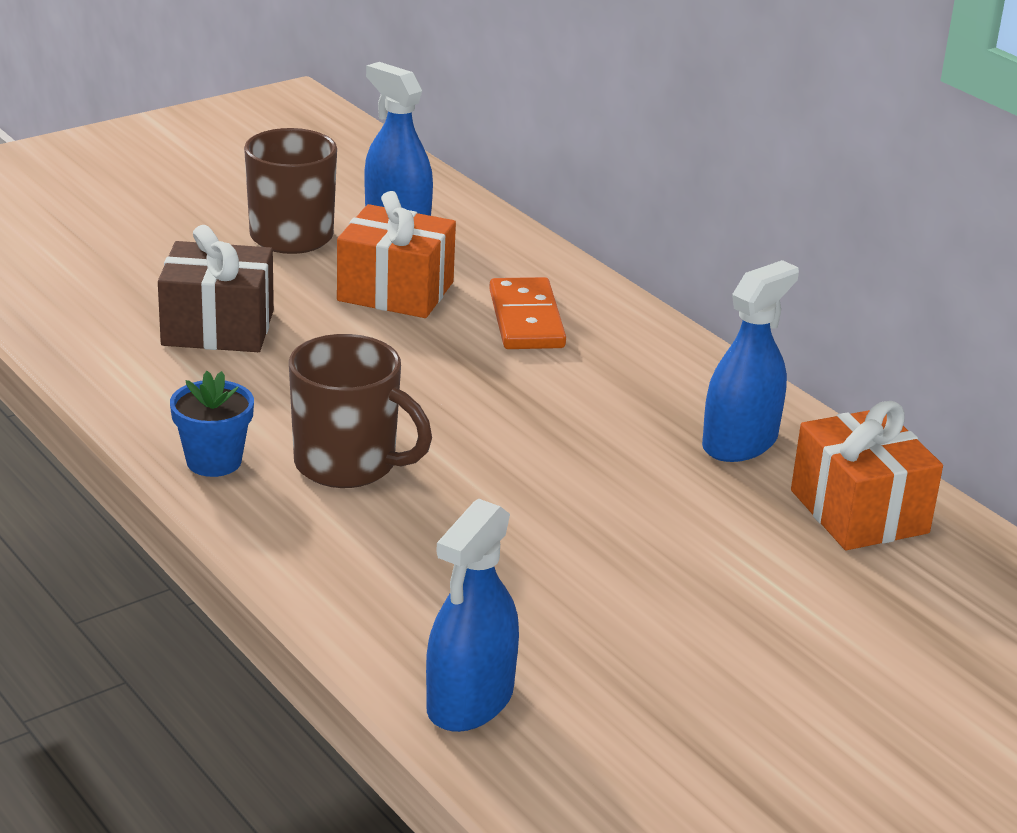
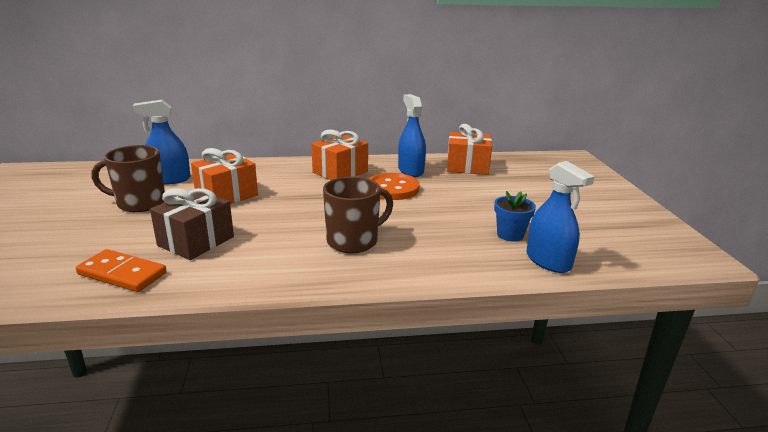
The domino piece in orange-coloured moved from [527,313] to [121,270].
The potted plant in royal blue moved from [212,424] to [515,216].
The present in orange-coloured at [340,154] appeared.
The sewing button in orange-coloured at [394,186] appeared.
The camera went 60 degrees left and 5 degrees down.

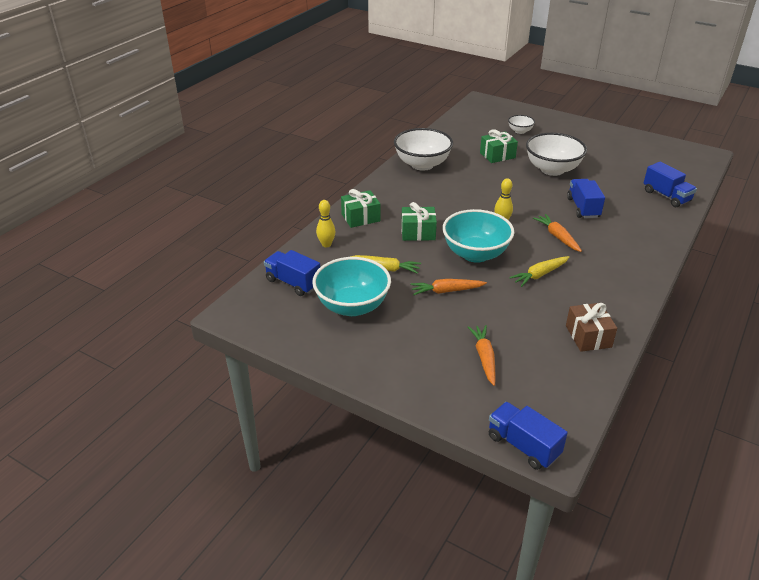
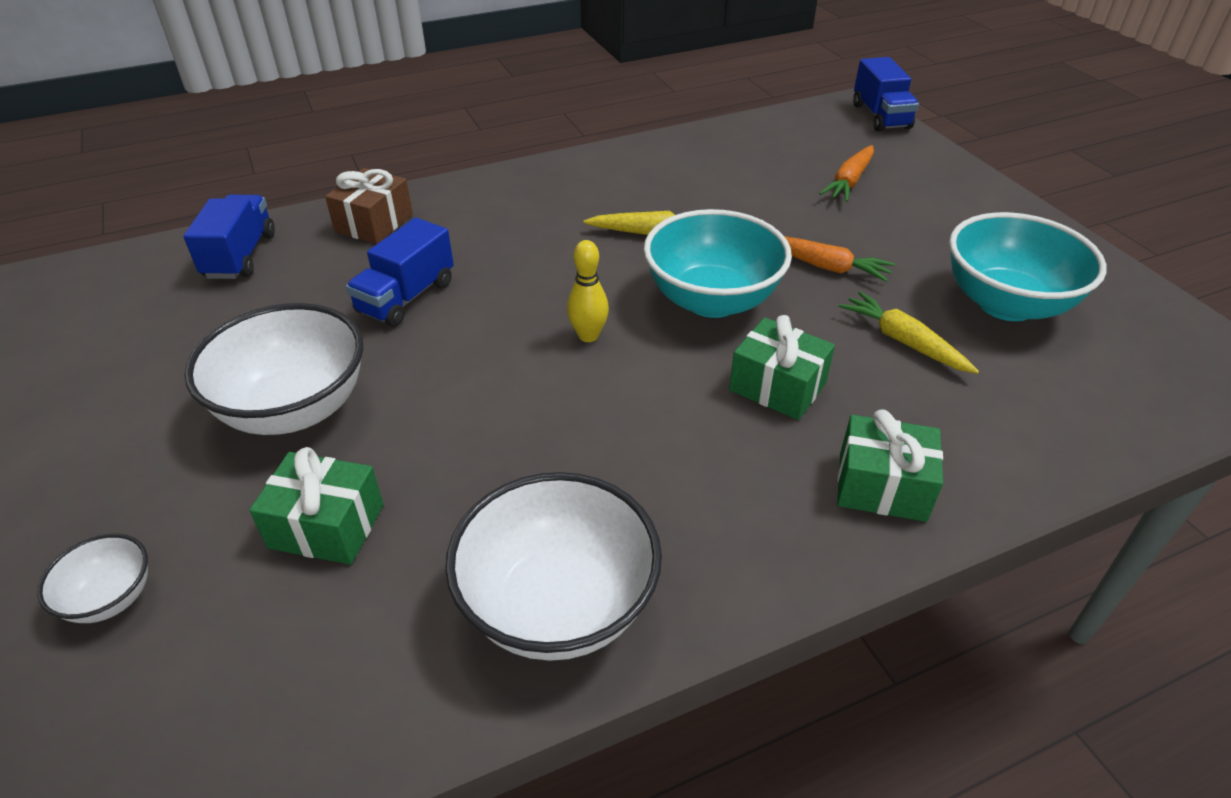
The tenpin in golden at [326,223] disappeared.
The toy carrot in orange-coloured at [557,233] disappeared.
The lorry in royal blue at [292,273] disappeared.
The present in brown moved from [591,327] to [369,206].
The camera went 145 degrees left and 5 degrees up.

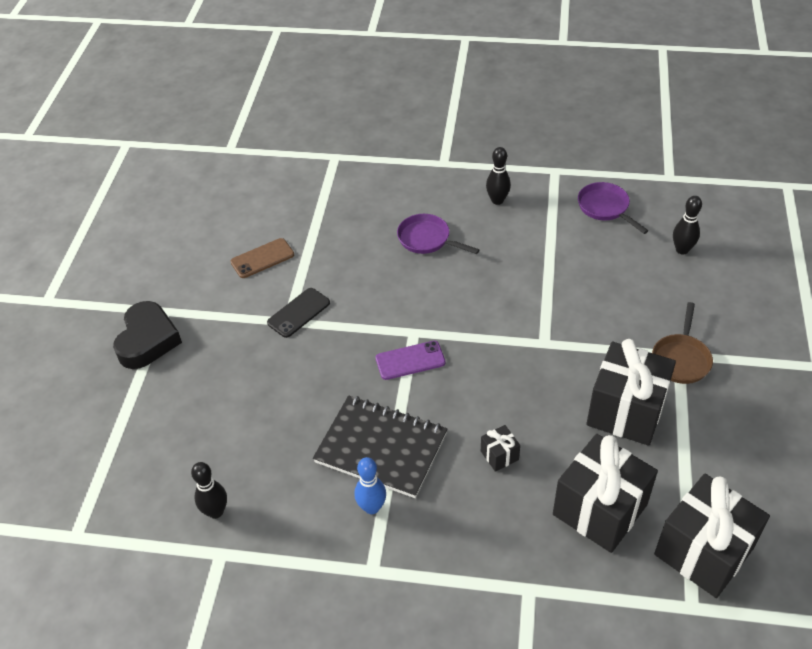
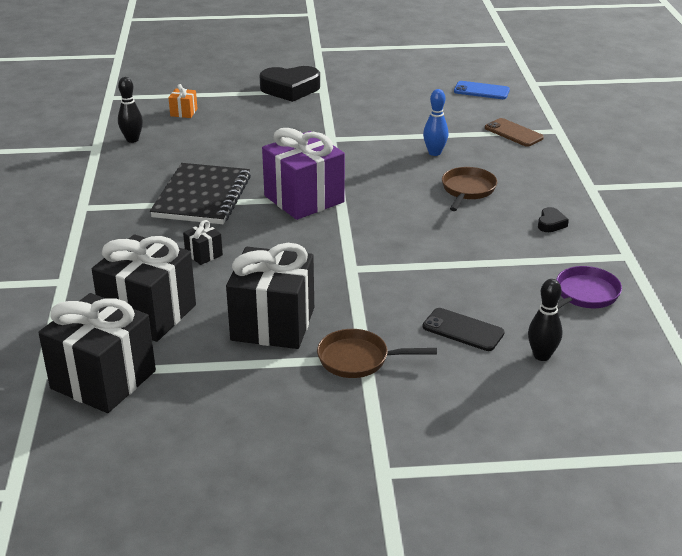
The tenpin in black at [498,176] was replaced by the love heart in black at [553,219].
The pan in royal purple at [438,234] became the pan in brown at [469,189].
The mobile phone in brown moved from [262,258] to [514,132].
The mobile phone in black moved from [298,313] to [464,329].
The mobile phone in royal purple at [410,360] was replaced by the present in royal purple at [303,174].
The tenpin in royal blue moved from [370,485] to [435,122].
The mobile phone in royal blue at [482,90] appeared.
The present in orange-coloured at [183,101] appeared.
The camera went 75 degrees right and 15 degrees down.

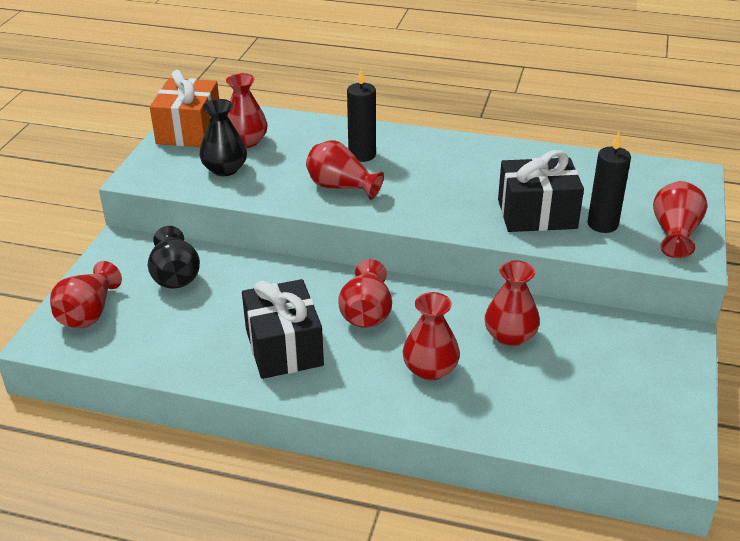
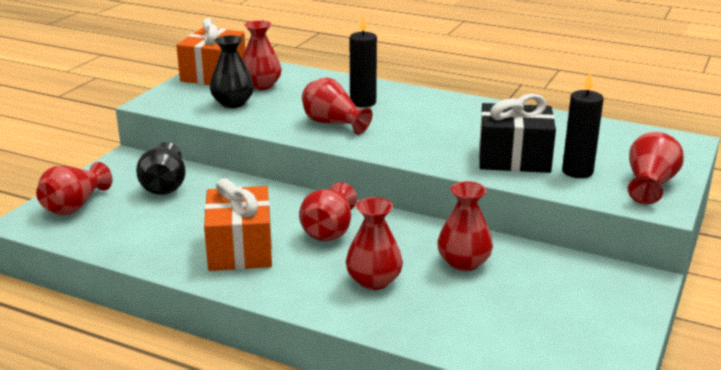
The present in black at [283,329] became the present in orange-coloured at [238,224].
The camera went 10 degrees right and 10 degrees down.

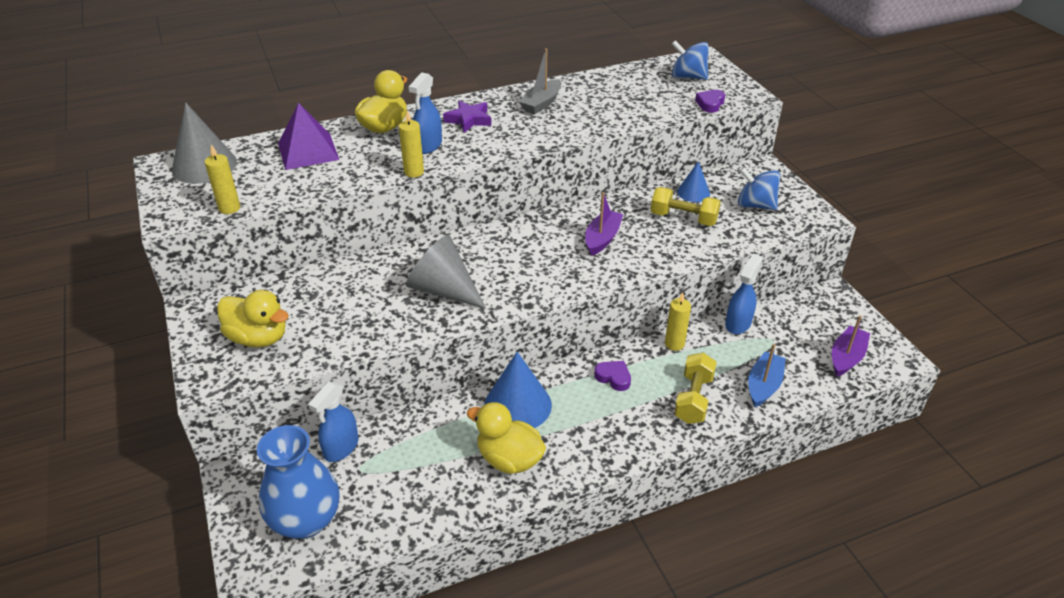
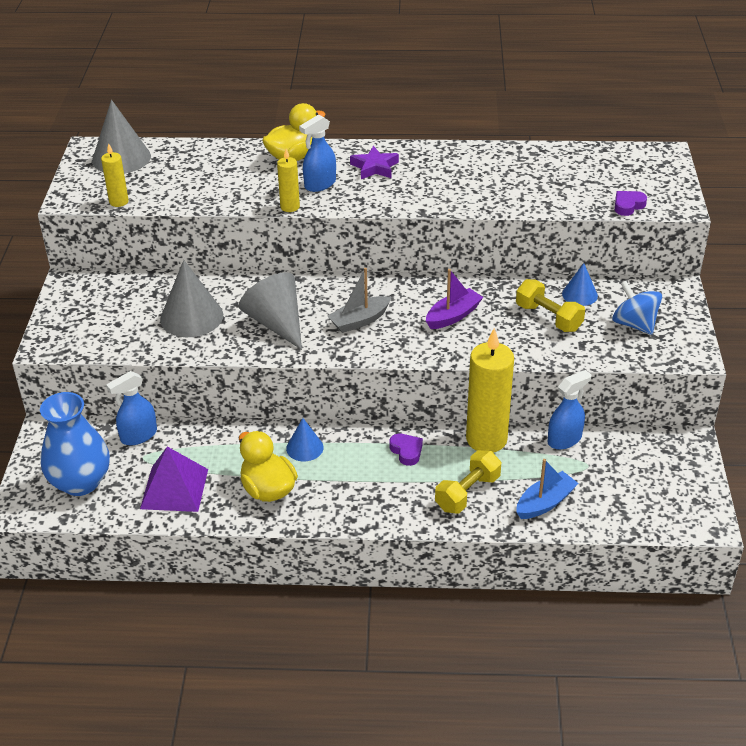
The whirligig in royal blue at [690,60] disappeared.
The toy boat in gray moved from [540,81] to [359,300].
The pyramid in royal purple moved from [308,136] to [174,479].
The rubber duck in golden at [253,319] disappeared.
The candle in golden at [678,321] changed to 2.01 times the size.
The toy boat in royal purple at [851,346] disappeared.
The solid cone in royal blue at [518,390] changed to 0.57 times the size.
The solid cone in gray at [191,298] appeared.
The camera went 25 degrees right and 0 degrees up.

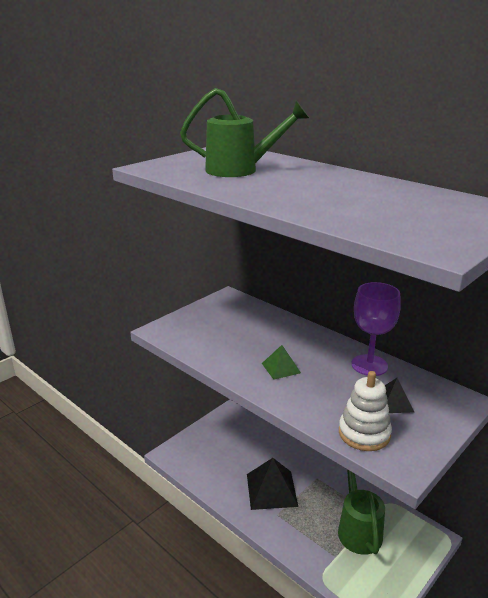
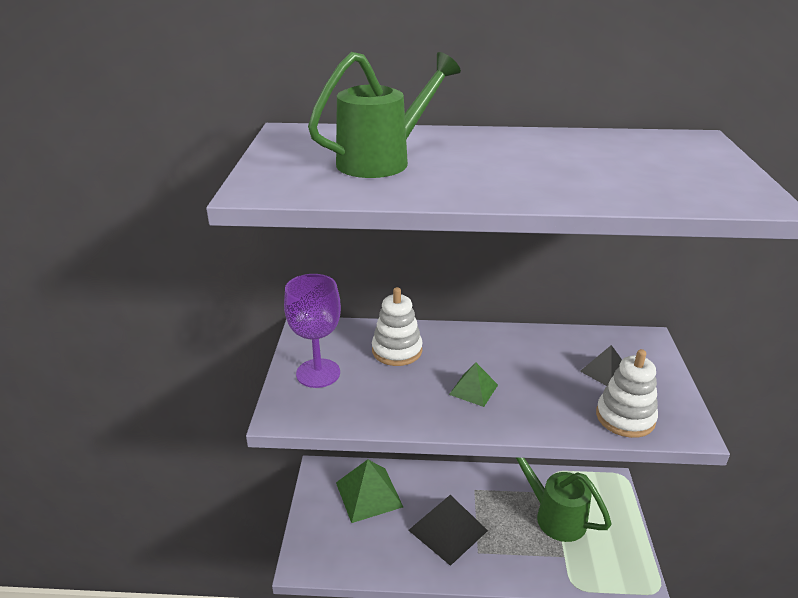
The goblet in royal purple moved from [376,329] to [312,331].
The stacking toy in snow-white at [397,326] appeared.
The pyramid in green at [369,491] appeared.
The camera went 40 degrees left and 5 degrees up.

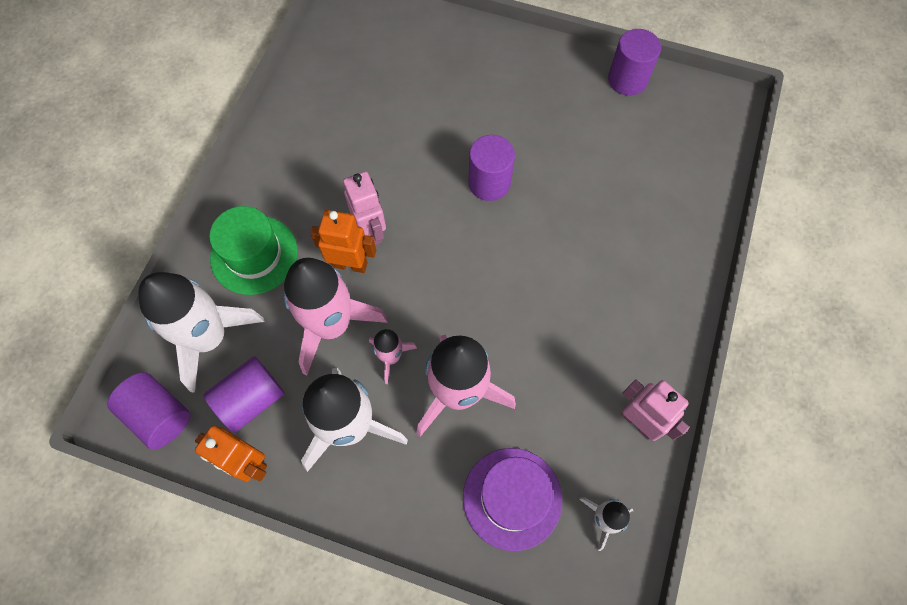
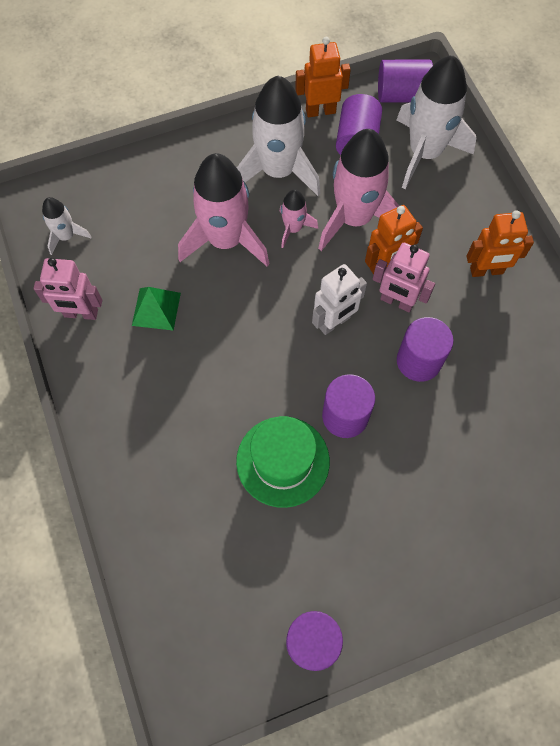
The tall hat in green moved from [253,250] to [283,462].
The tall hat in royal purple at [512,499] disappeared.
The robot figure in orange-coloured at [500,243] appeared.
The robot figure in snow-white at [339,299] appeared.
The pyramid in green at [156,309] appeared.
The cylinder in royal purple at [425,349] appeared.
The camera went 140 degrees right and 0 degrees up.

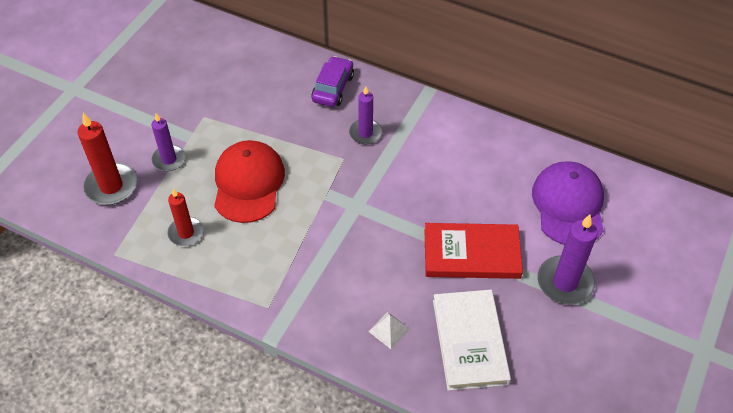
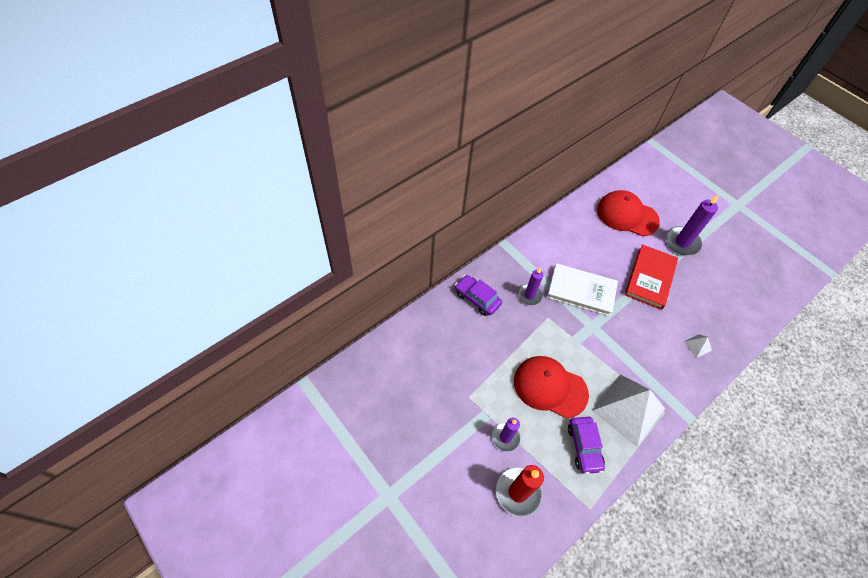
The peaked cap in royal purple at [568,203] became the peaked cap in crimson at [628,213].
The candle in crimson at [185,217] was replaced by the car in royal purple at [586,445].
The hardback in snow-white moved from [472,340] to [582,289].
The pyramid in snow-white at [628,410] appeared.
The camera went 70 degrees left and 5 degrees up.

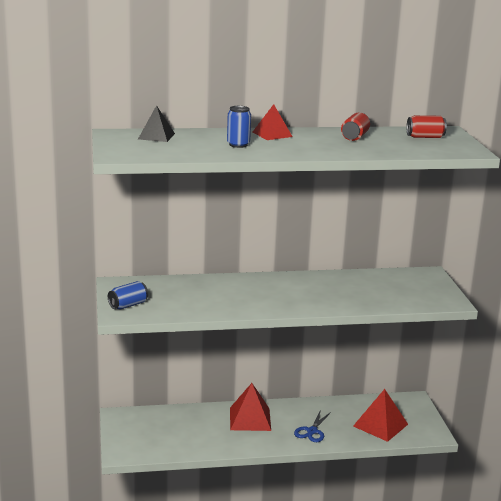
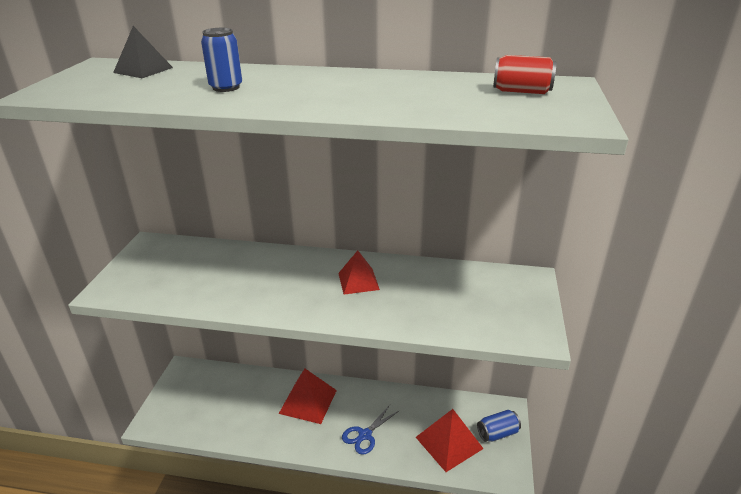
The pyramid in crimson moved from [272,122] to [359,272].
The soda can in crimson at [355,127] disappeared.
The soda can in royal blue moved from [128,295] to [499,426].
The camera went 20 degrees right and 10 degrees up.

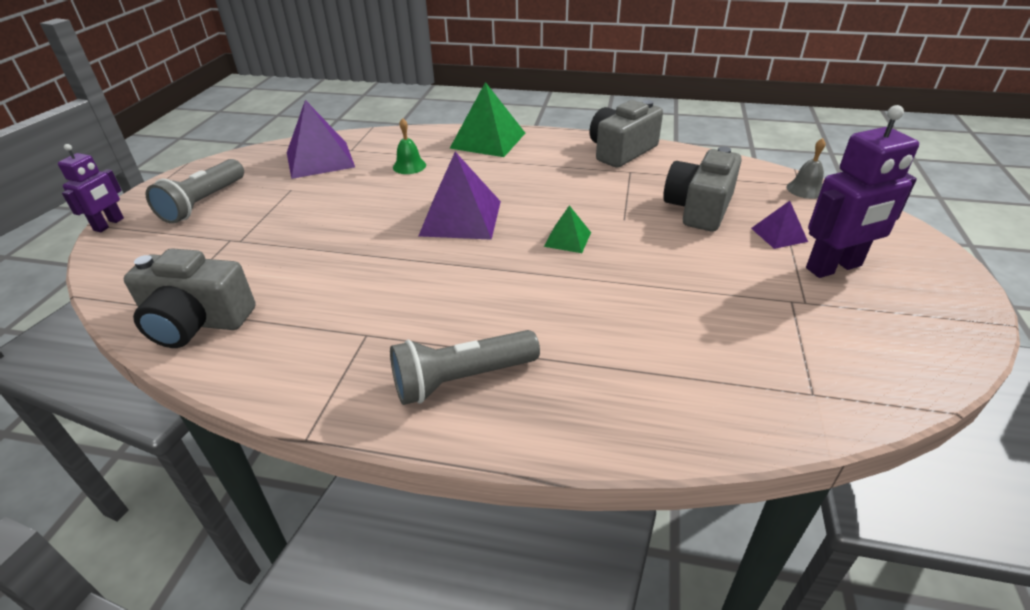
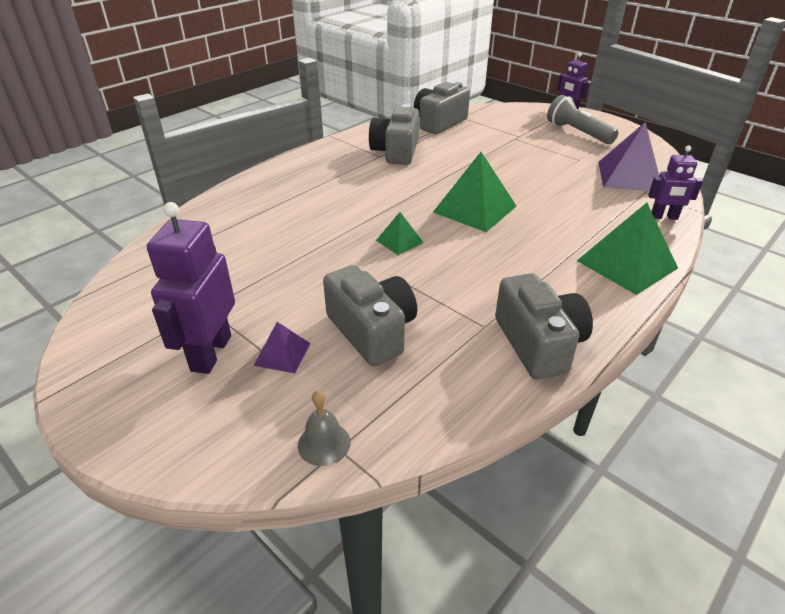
The school bell in green at [409,146] disappeared.
The pyramid in royal purple at [460,196] became the pyramid in green at [474,192].
The pocket torch in gray at [465,367] disappeared.
The camera in gray at [394,134] appeared.
The robot figure in royal purple at [675,182] appeared.
The camera went 120 degrees right and 0 degrees up.

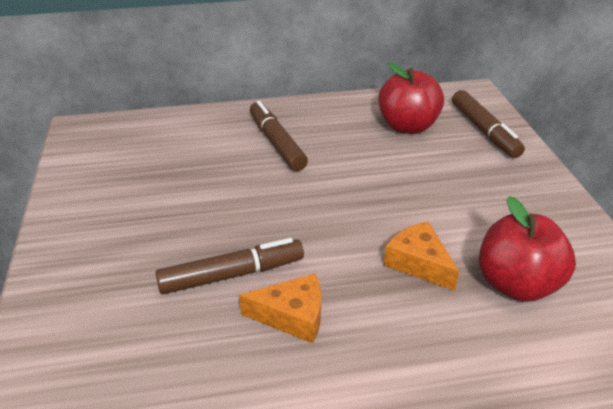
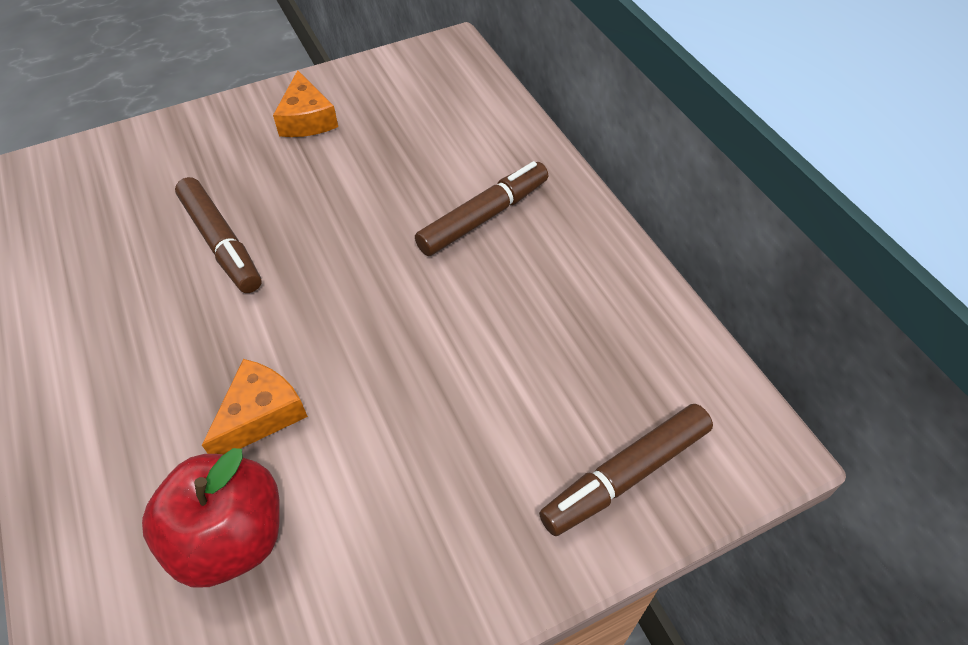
The apple fruit in crimson at [411,98] disappeared.
The cheese in orange-coloured moved from [280,308] to [305,103].
The camera went 75 degrees right and 15 degrees up.

